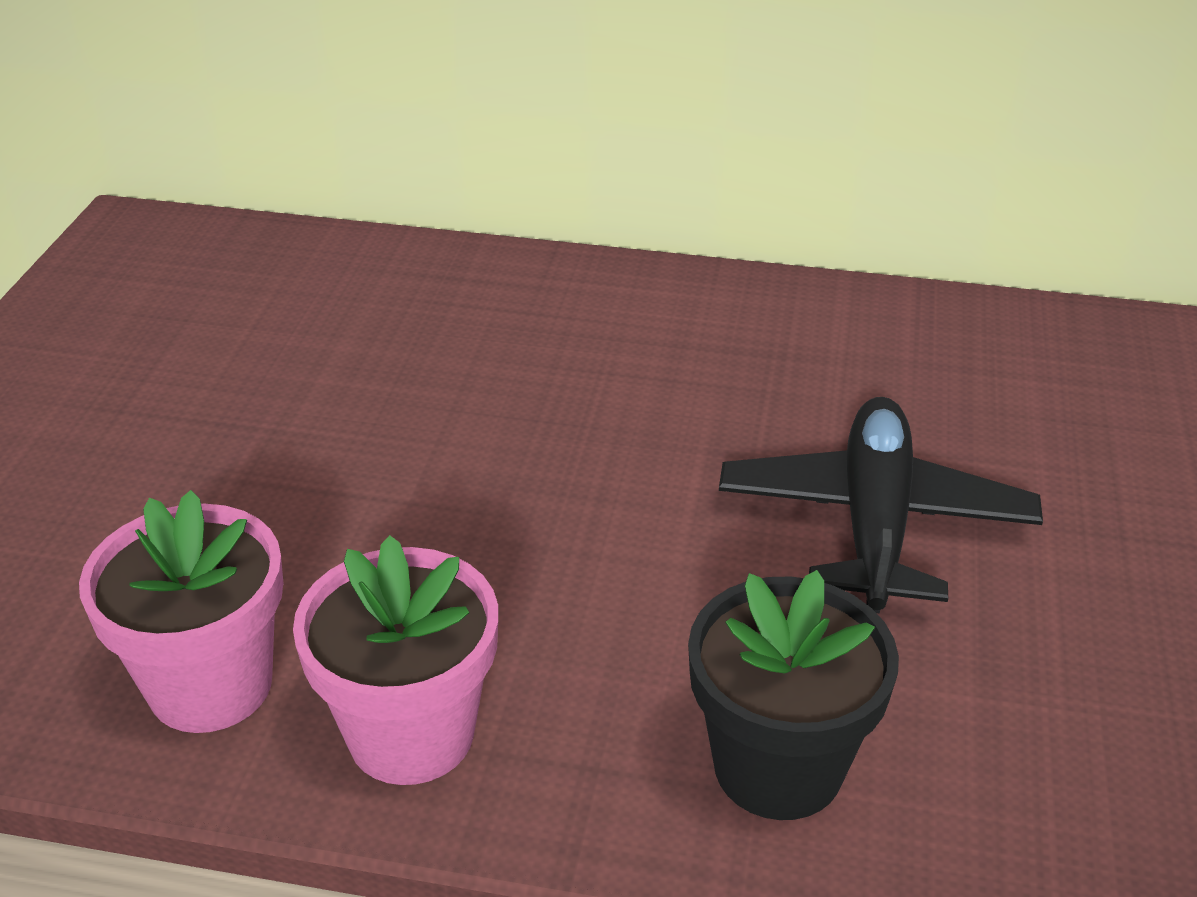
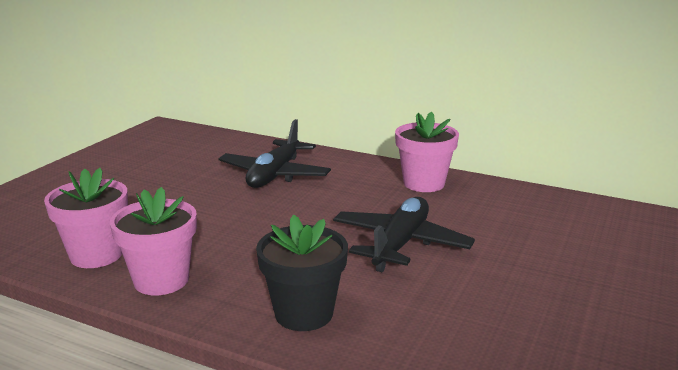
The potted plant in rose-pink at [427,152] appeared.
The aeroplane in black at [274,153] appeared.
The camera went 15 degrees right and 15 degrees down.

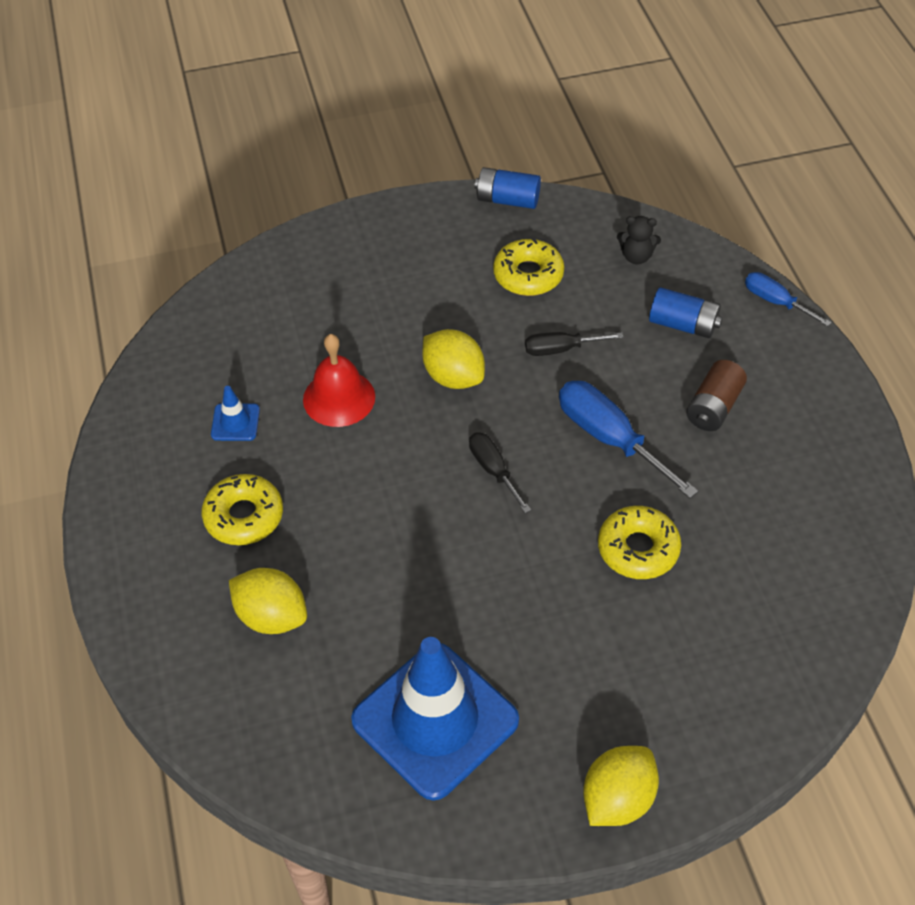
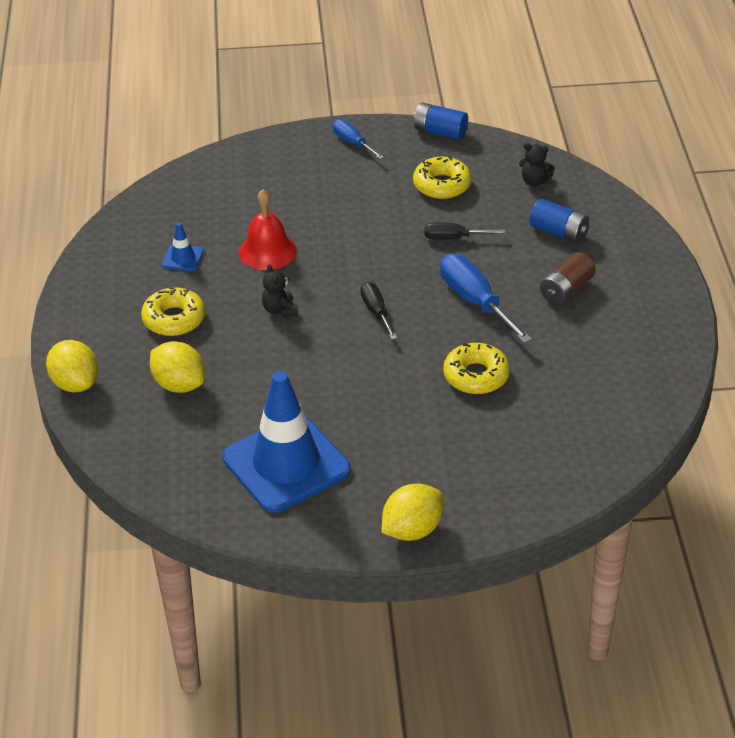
The screwdriver in royal blue moved from [788,299] to [358,139].
The lemon in golden moved from [453,359] to [72,366].
The stuffed bear in black at [280,290] appeared.
The camera went 10 degrees right and 10 degrees down.

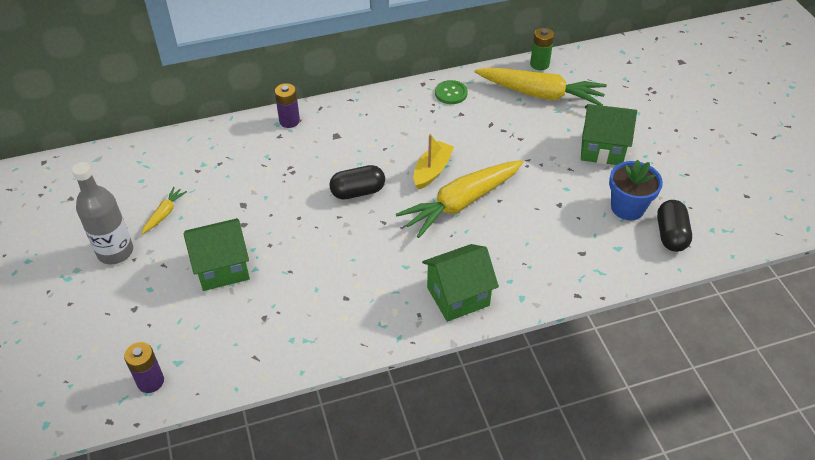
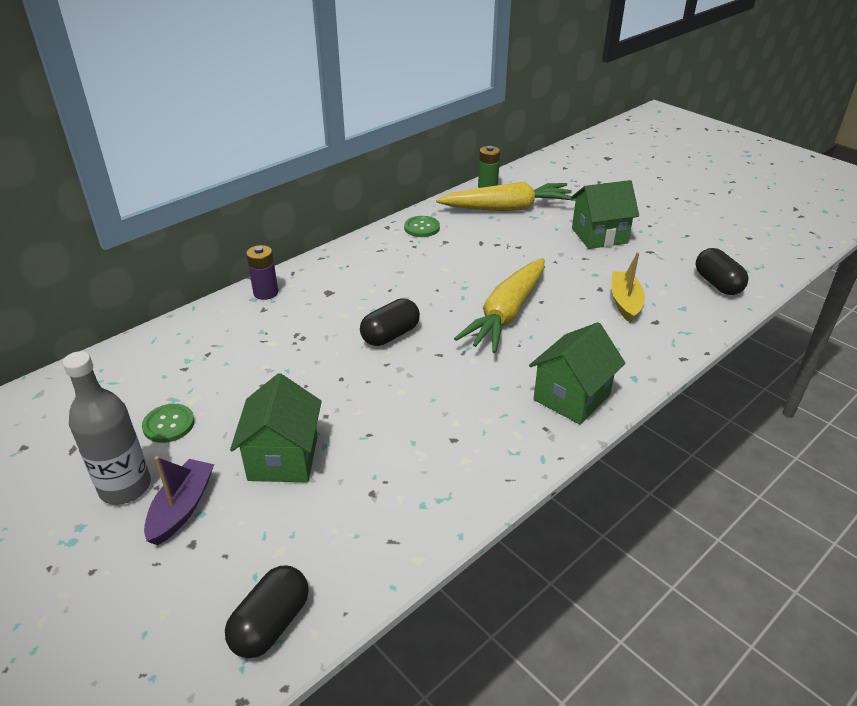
The toy boat in golden moved from [434,161] to [628,287].
The potted plant in royal blue at [636,190] disappeared.
The toy carrot in golden at [164,210] was replaced by the sewing button in green at [168,423].
The toy house in green at [217,254] turned 45 degrees counterclockwise.
The power cell in royal purple at [144,367] was replaced by the pill in black at [267,612].
The toy boat in royal purple at [179,500] appeared.
The camera went 25 degrees left and 10 degrees down.

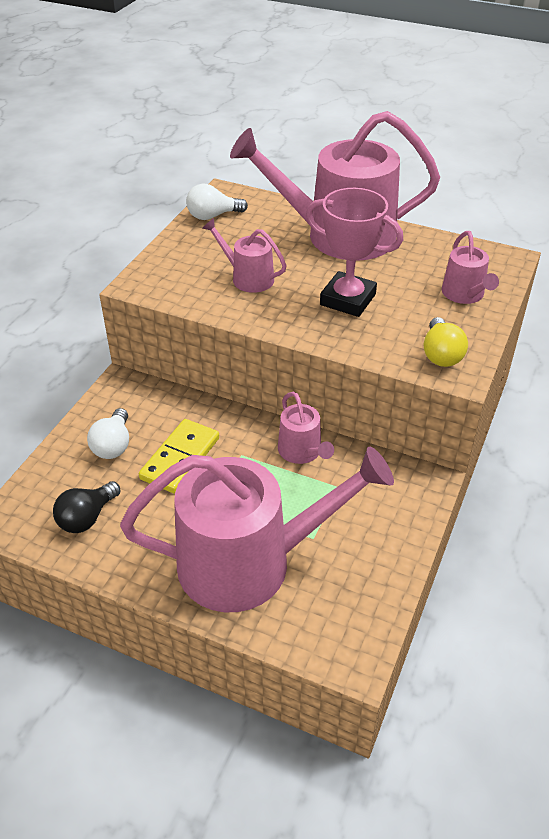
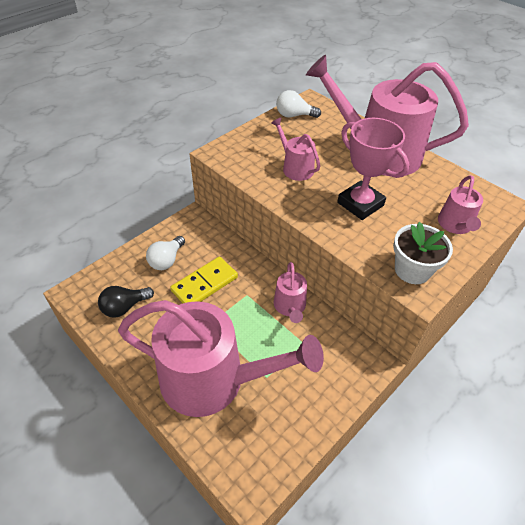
The lightbulb in golden at [446,342] was replaced by the potted plant in snow-white at [423,253].
The camera went 20 degrees right and 5 degrees up.

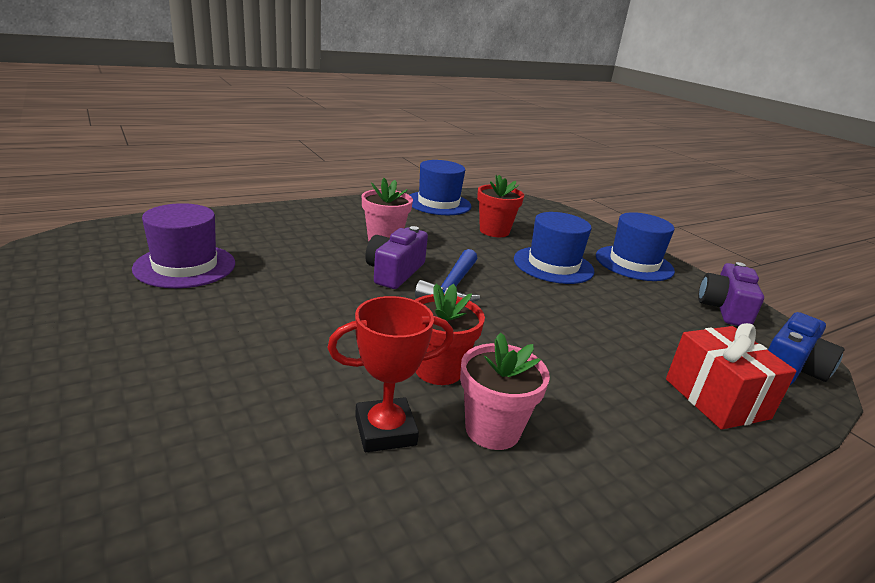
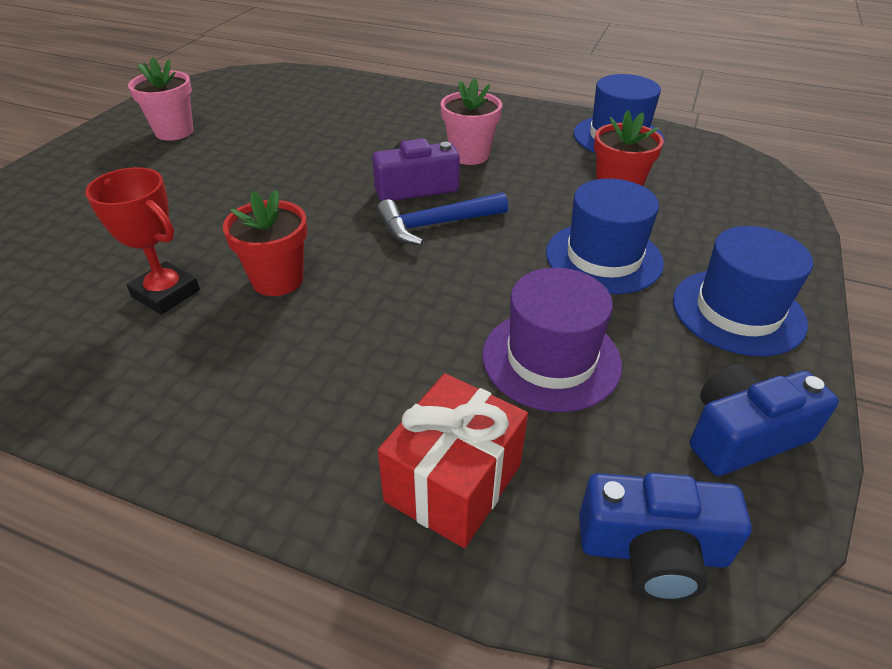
The tall hat in royal purple moved from [183,245] to [552,340].
The camera in royal purple at [731,294] became the camera in royal blue at [764,420].
The potted plant in rose-pink moved from [505,391] to [160,99].
The camera went 55 degrees right and 15 degrees up.

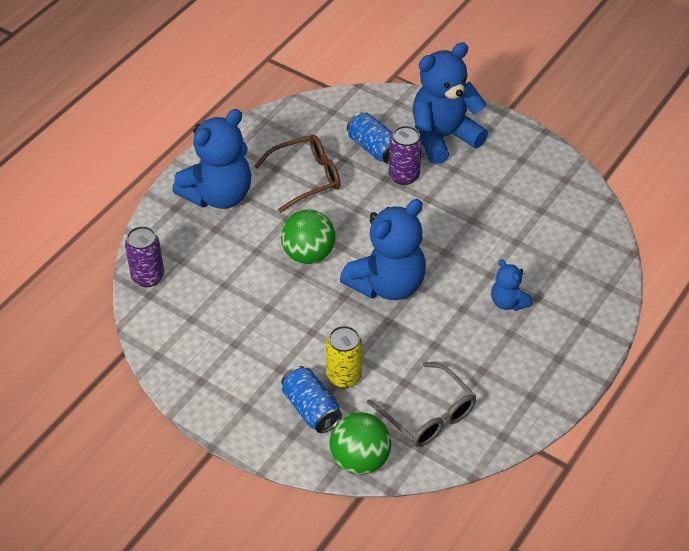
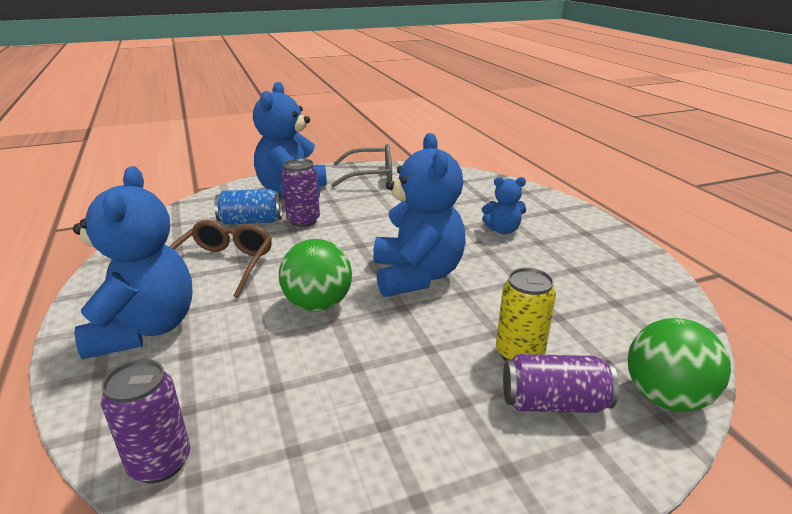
The eyeglasses in gray moved from [422,404] to [361,166].
The soda can in royal blue at [311,399] became the soda can in royal purple at [561,383].
The camera went 55 degrees left and 20 degrees down.

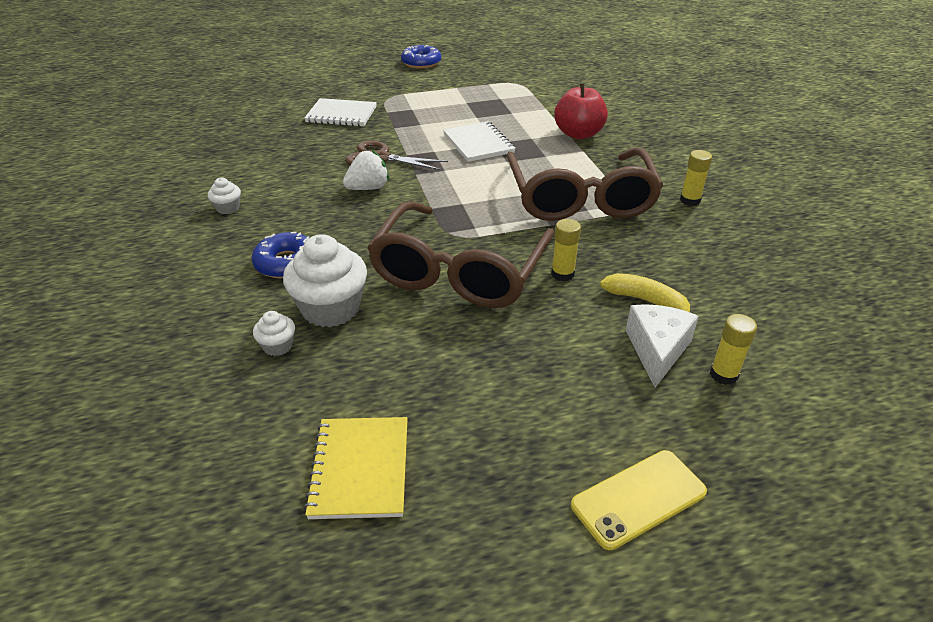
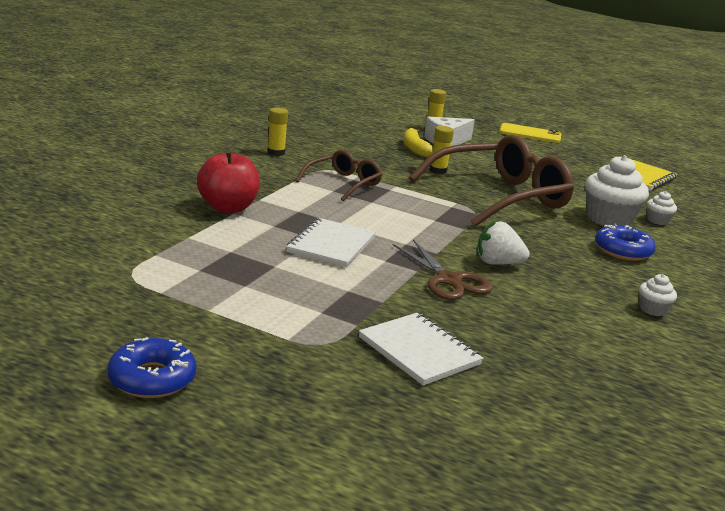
The eyeglasses in brown at [584,184] changed to 0.52 times the size.
The camera went 140 degrees left and 15 degrees down.

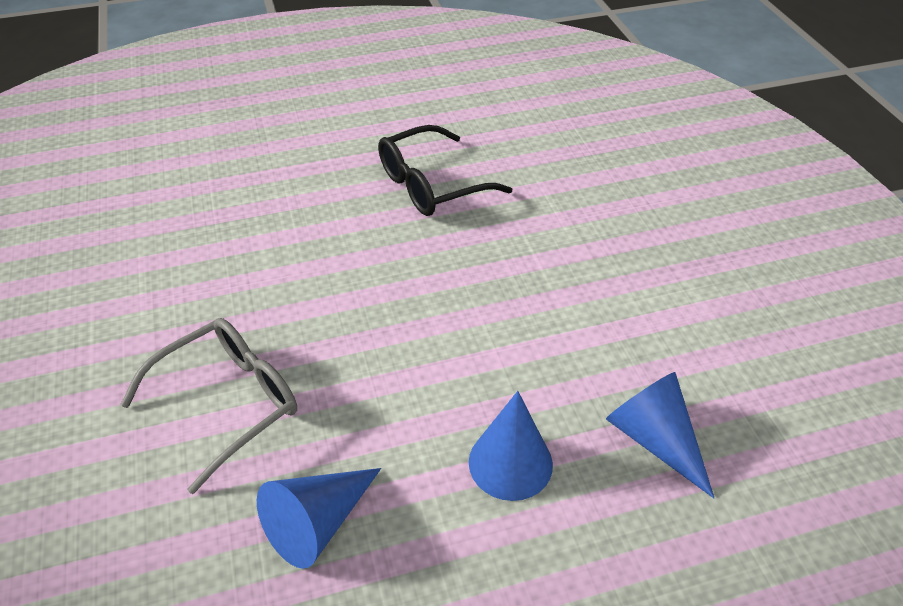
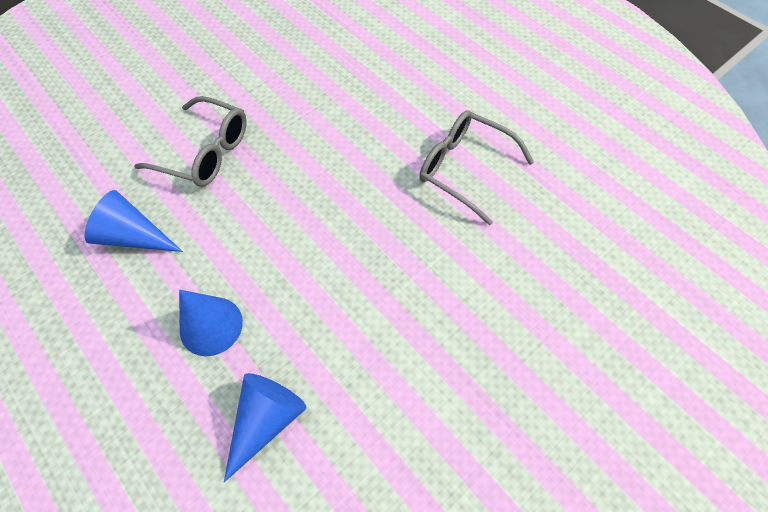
The eyeglasses in black at [445,170] became the eyeglasses in gray at [476,168].
The camera went 65 degrees right and 15 degrees up.

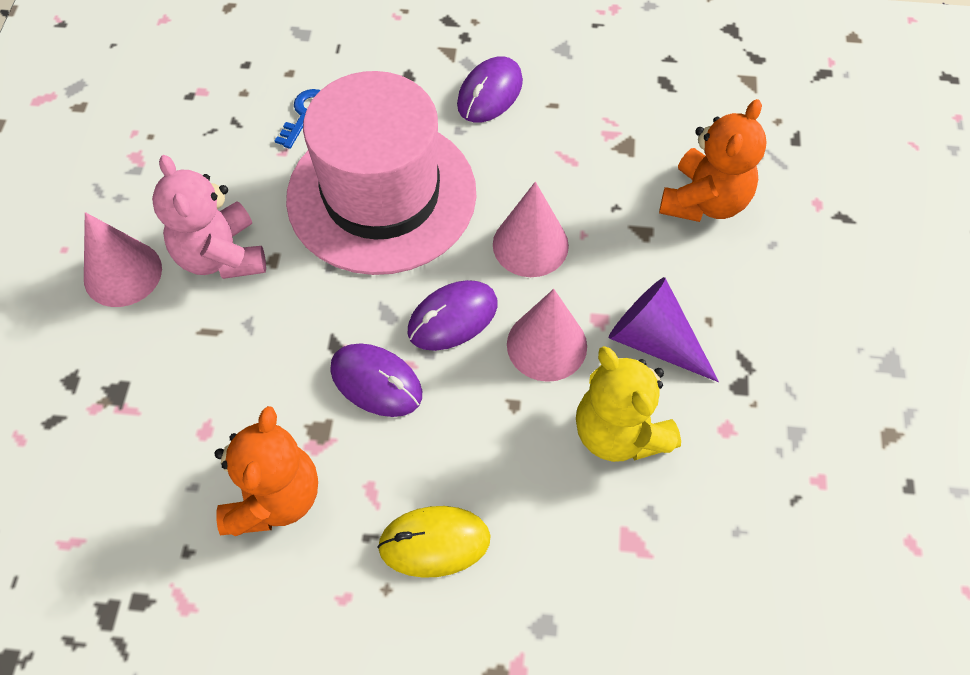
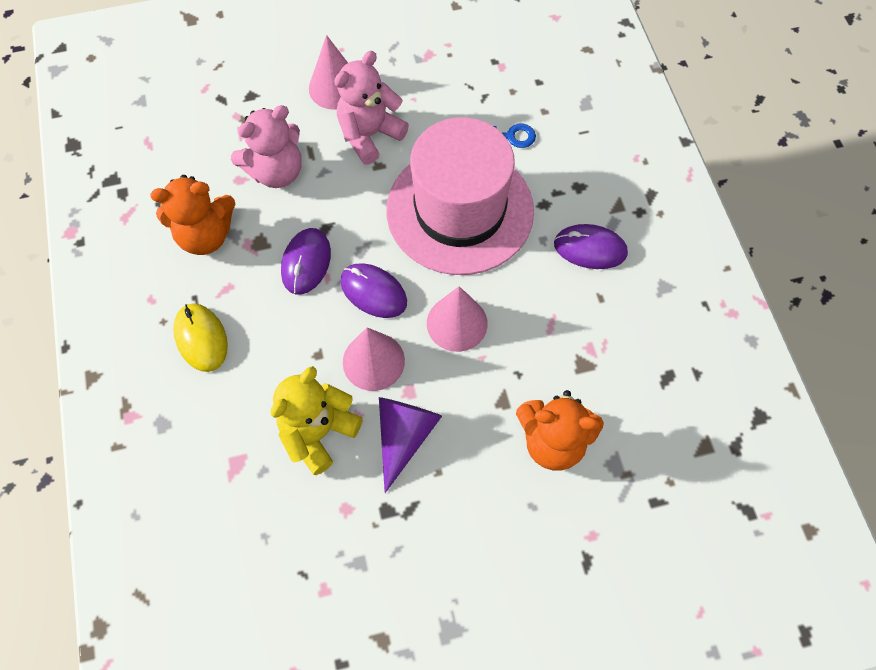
The stuffed bear in rose-pink at [266,146] appeared.
The camera went 70 degrees right and 5 degrees up.

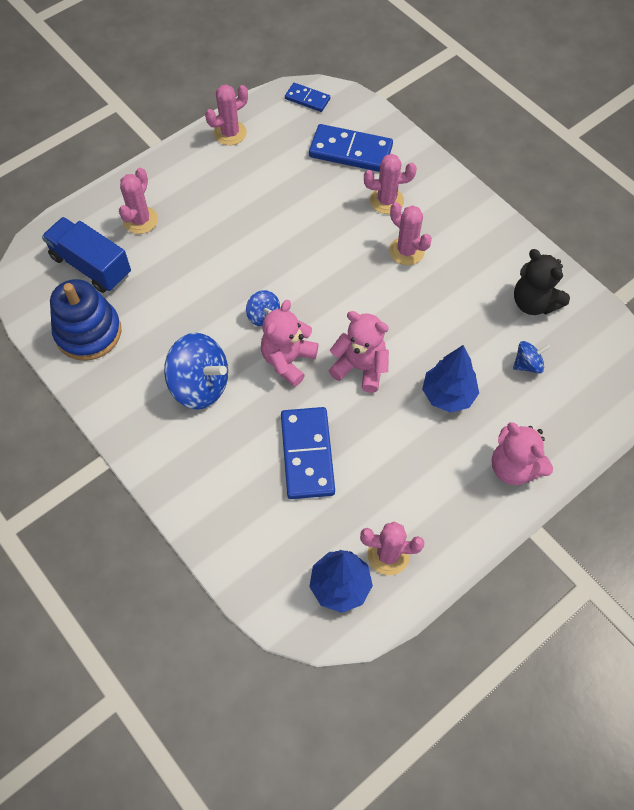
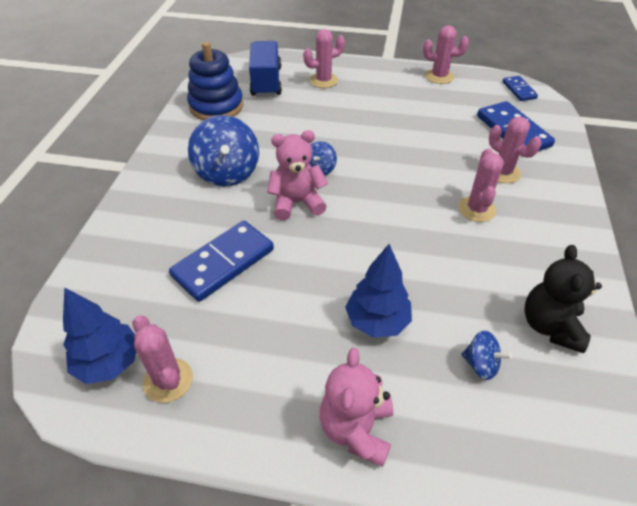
The stuffed bear in rose-pink at [358,352] disappeared.
The camera went 50 degrees right and 15 degrees down.

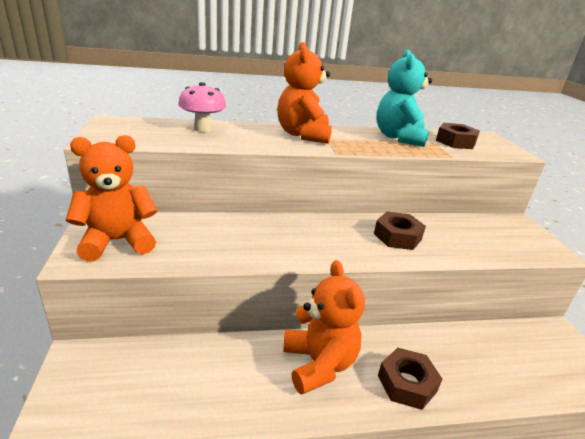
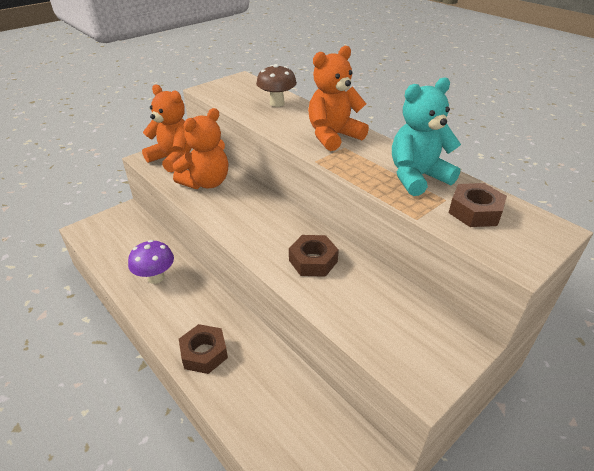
The mushroom in rose-pink at [202,107] became the mushroom in brown at [276,85].
The stuffed bear in orange-coloured moved from [324,327] to [200,148].
The mushroom in royal purple at [151,262] appeared.
The camera went 60 degrees right and 10 degrees up.

